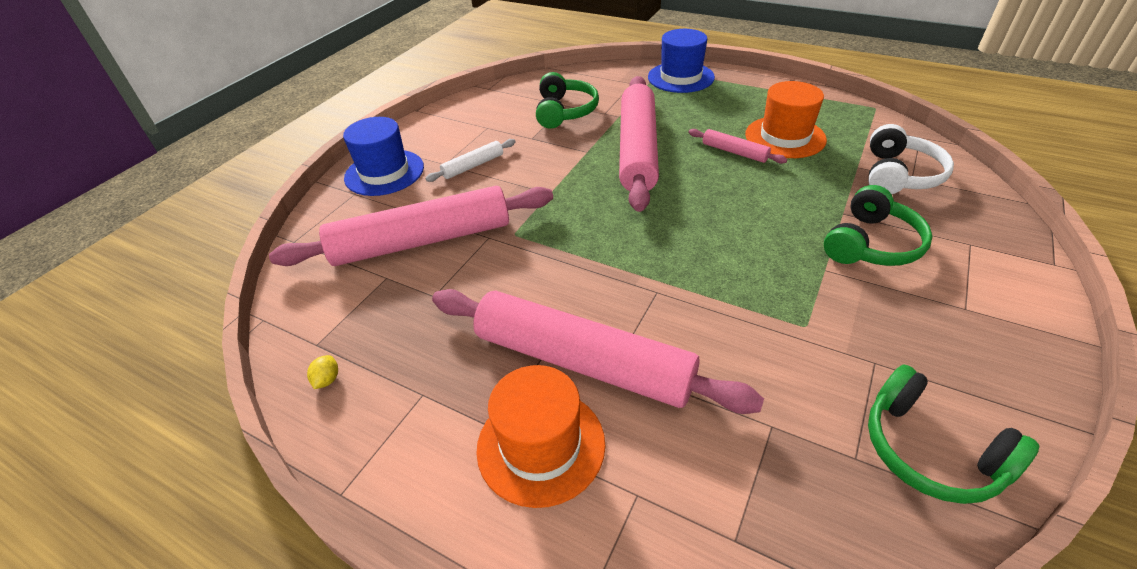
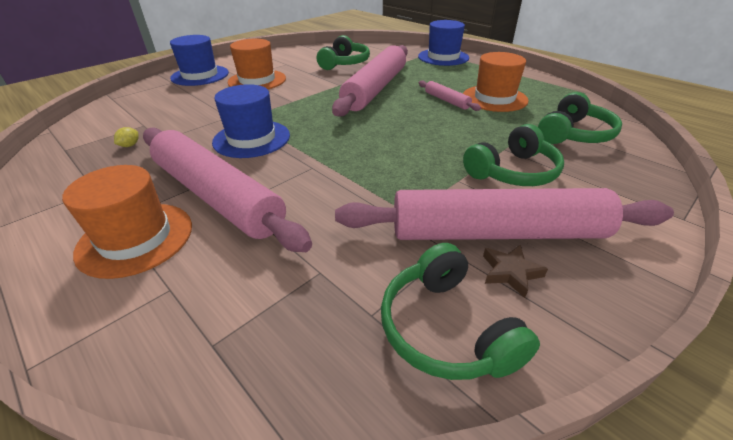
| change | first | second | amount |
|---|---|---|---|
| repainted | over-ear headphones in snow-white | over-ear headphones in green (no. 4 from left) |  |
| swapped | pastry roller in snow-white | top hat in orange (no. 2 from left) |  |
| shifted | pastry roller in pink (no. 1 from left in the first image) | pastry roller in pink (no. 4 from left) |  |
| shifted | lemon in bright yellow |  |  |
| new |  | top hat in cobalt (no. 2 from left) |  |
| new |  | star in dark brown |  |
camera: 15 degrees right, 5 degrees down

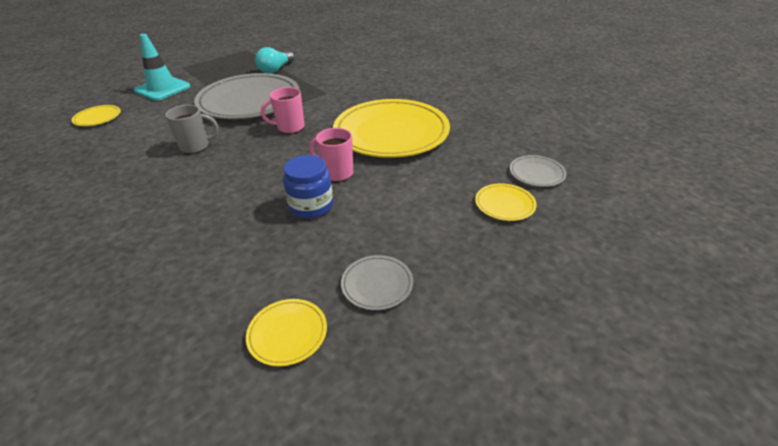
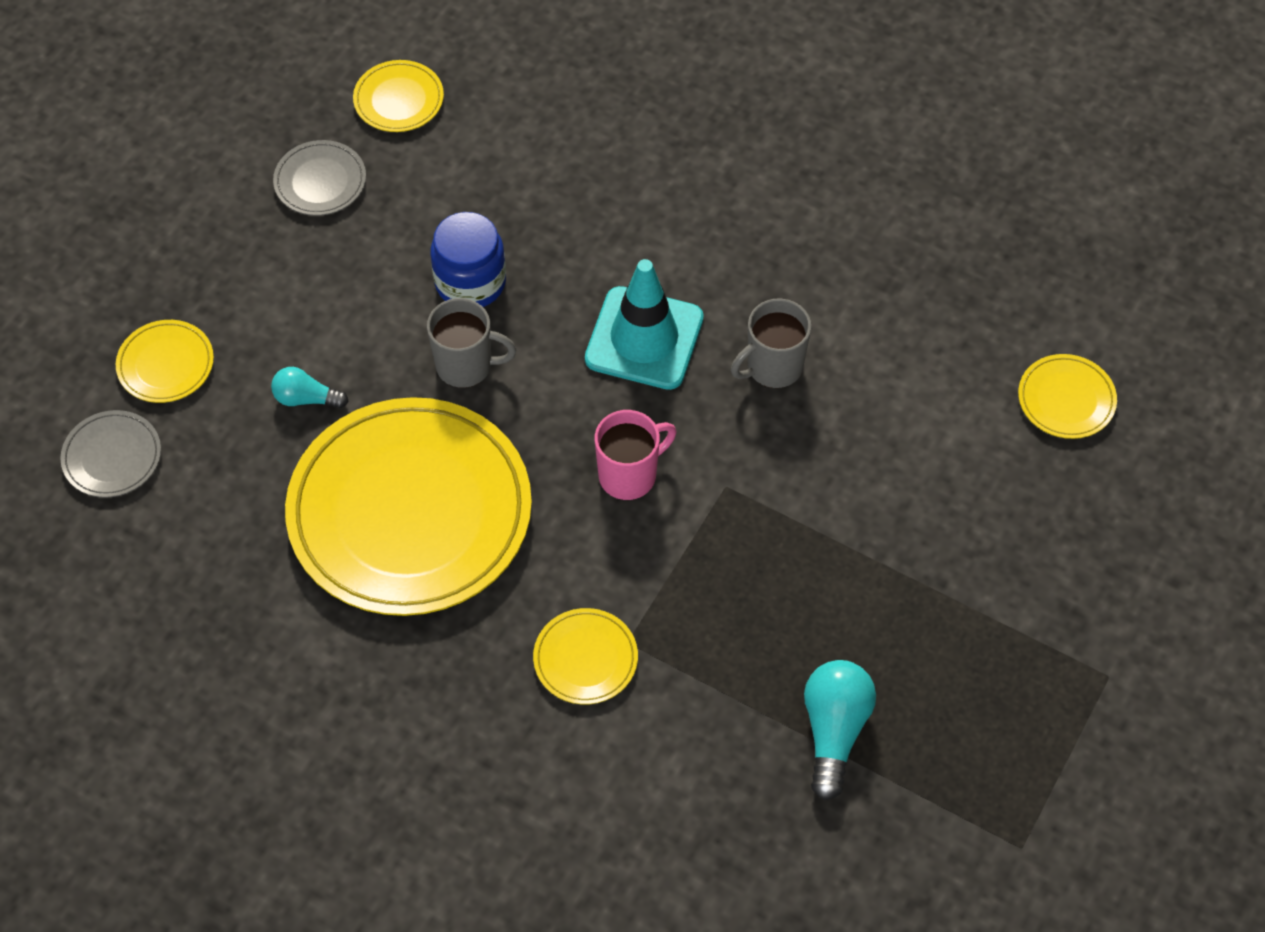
| change | first | second | amount |
|---|---|---|---|
| shifted | traffic cone in turquoise |  |  |
| gone | flat dish in grey (no. 1 from left) |  |  |
| repainted | tea mug in pink (no. 2 from left) | tea mug in grey (no. 1 from left) |  |
| new |  | light bulb in turquoise (no. 1 from left) |  |
| new |  | flat dish in bright yellow (no. 4 from left) |  |
camera: 160 degrees right, 20 degrees up

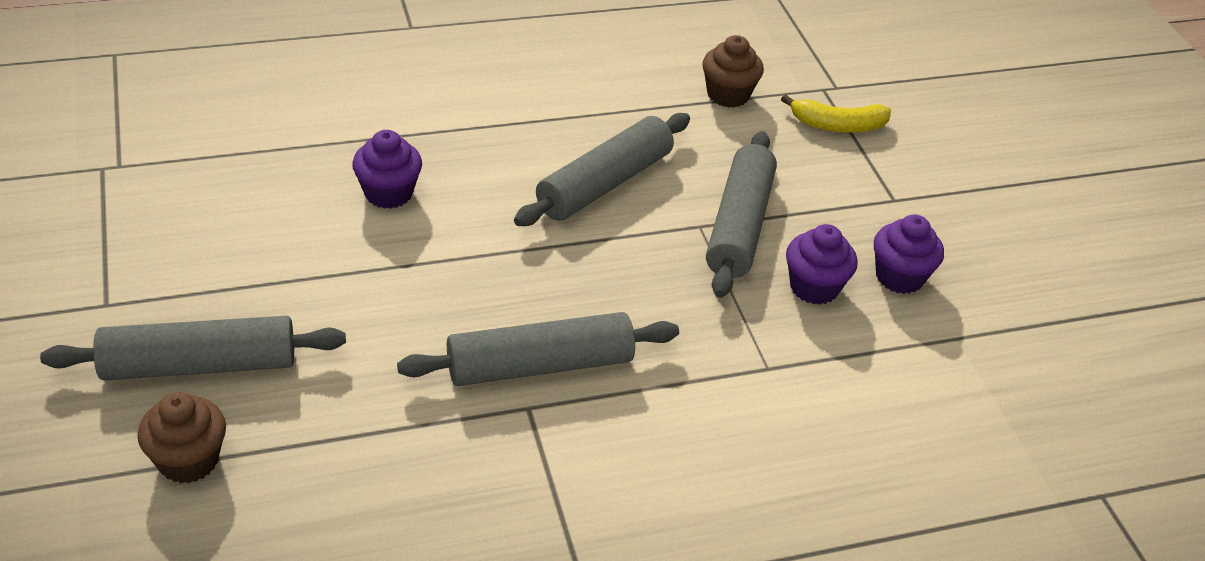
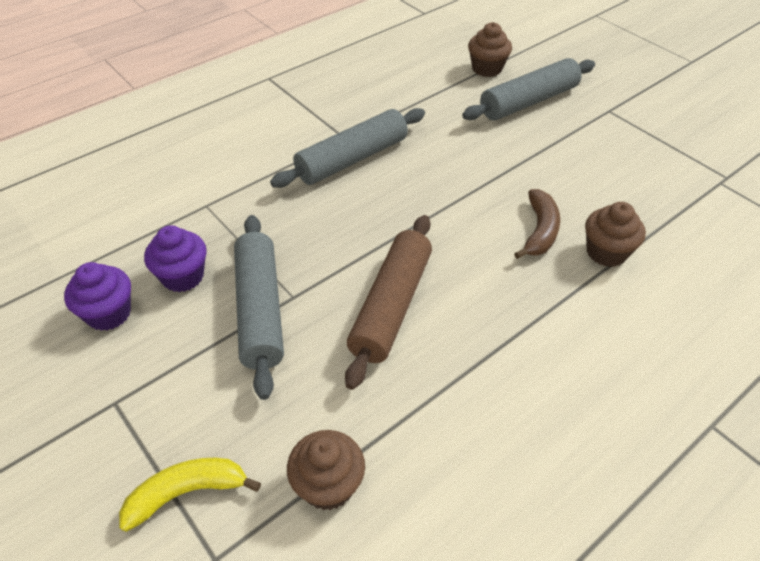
| change | first | second | amount |
|---|---|---|---|
| repainted | pastry roller in grey (no. 3 from left) | pastry roller in dark brown |  |
| swapped | cupcake in royal purple (no. 1 from left) | toy banana in dark brown |  |
| new |  | cupcake in dark brown (no. 3 from left) |  |
camera: 160 degrees right, 5 degrees up

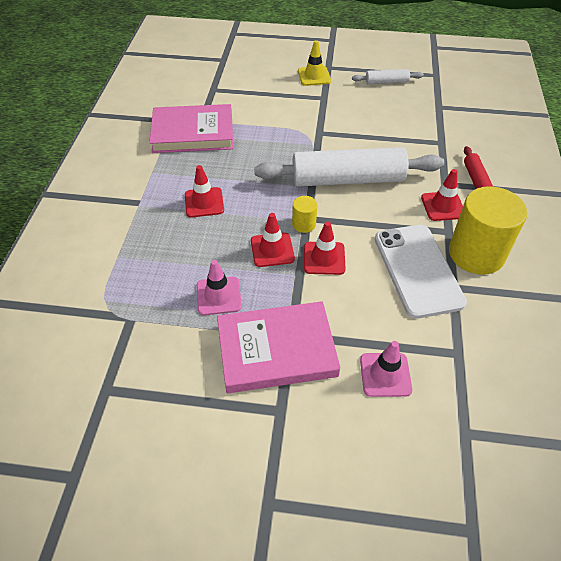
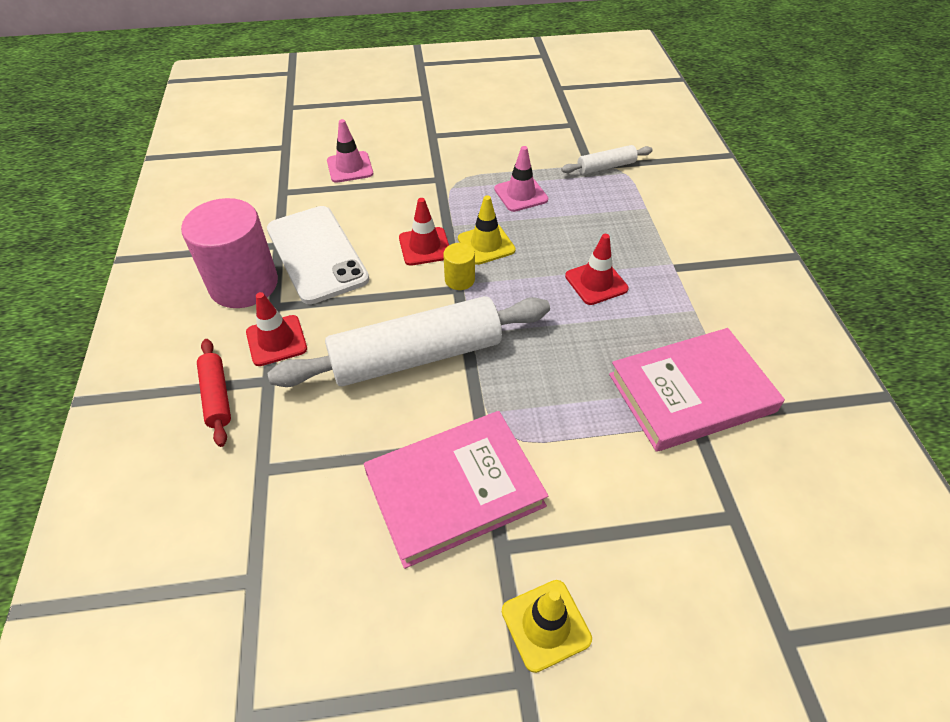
| change | first | second | amount |
|---|---|---|---|
| shifted | pastry roller in snow-white (no. 2 from left) |  |  |
| repainted | cylinder in bright yellow (no. 2 from left) | cylinder in pink |  |
| repainted | traffic cone in red (no. 2 from left) | traffic cone in bright yellow (no. 1 from left) |  |
| shifted | hardcover in pink (no. 2 from left in the first image) | hardcover in pink (no. 1 from left) |  |
camera: 165 degrees right, 0 degrees up

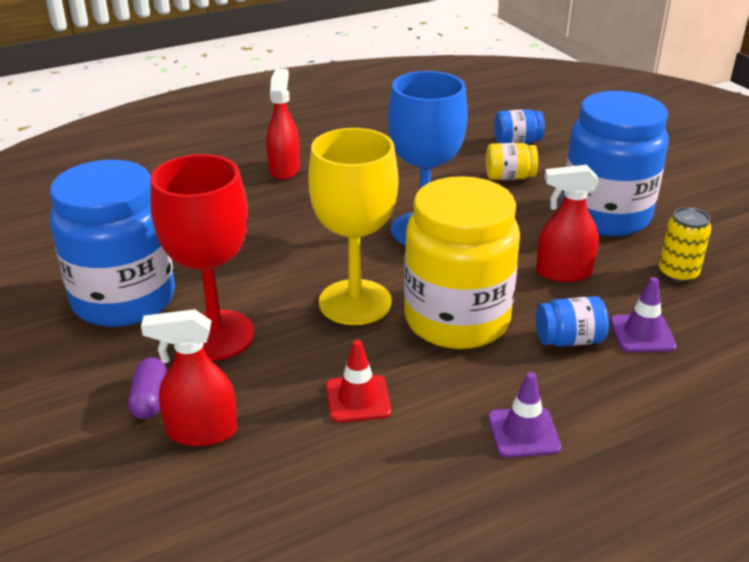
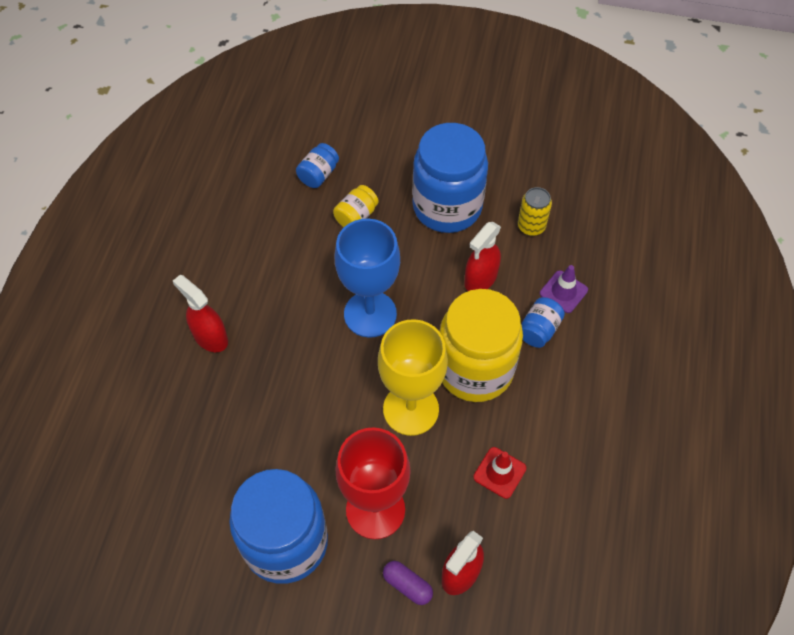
| change | first | second | amount |
|---|---|---|---|
| gone | traffic cone in royal purple (no. 1 from left) |  |  |
camera: 50 degrees left, 25 degrees up

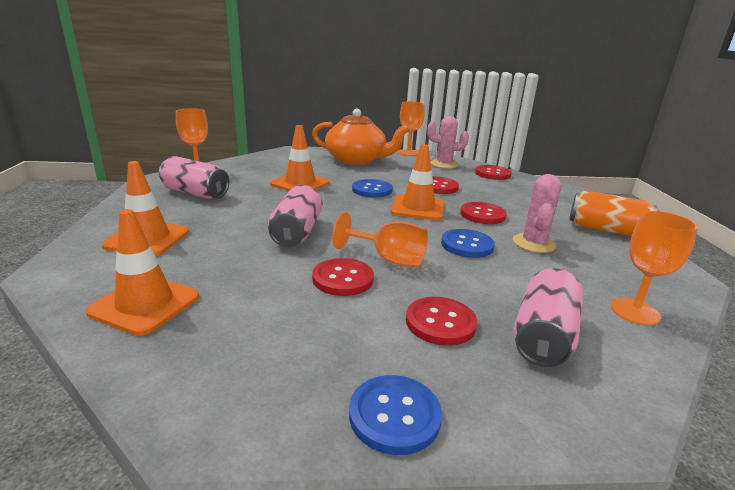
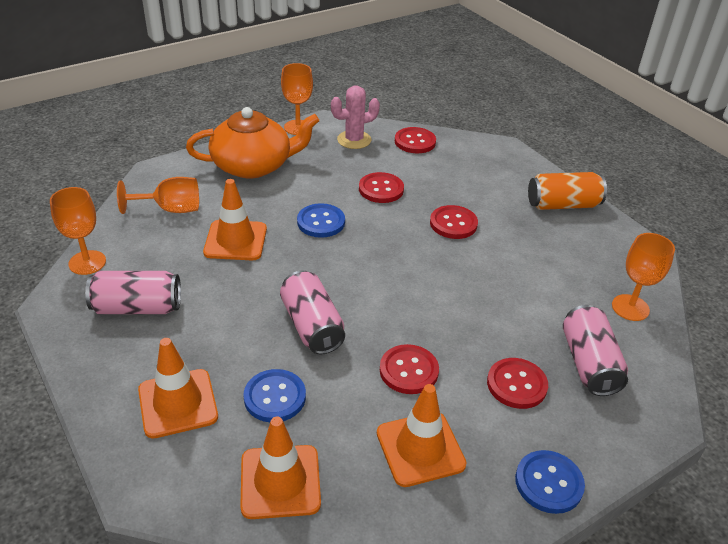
| change | first | second | amount |
|---|---|---|---|
| shifted | traffic cone in orange (no. 4 from left) |  |  |
| gone | cactus in pink (no. 2 from left) |  |  |
| shifted | goblet in orange (no. 2 from left) |  |  |
| shifted | shirt button in cobalt (no. 3 from left in the first image) | shirt button in cobalt (no. 1 from left) |  |
camera: 30 degrees left, 15 degrees up

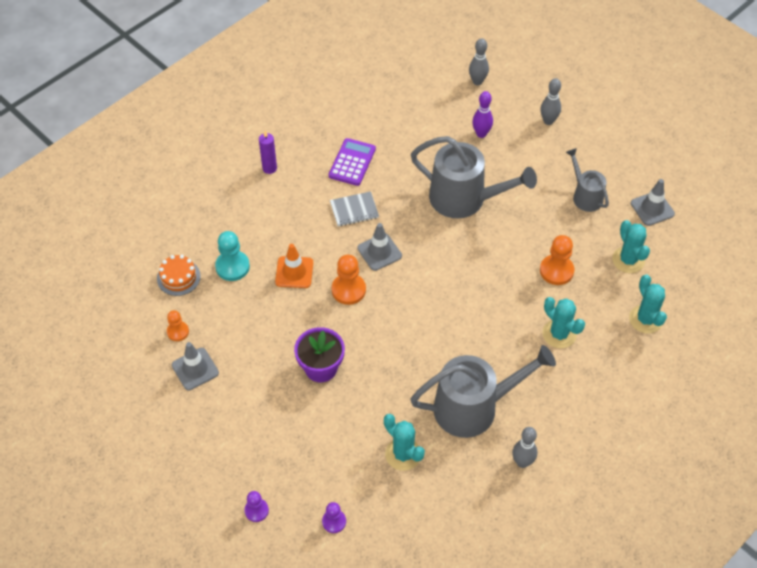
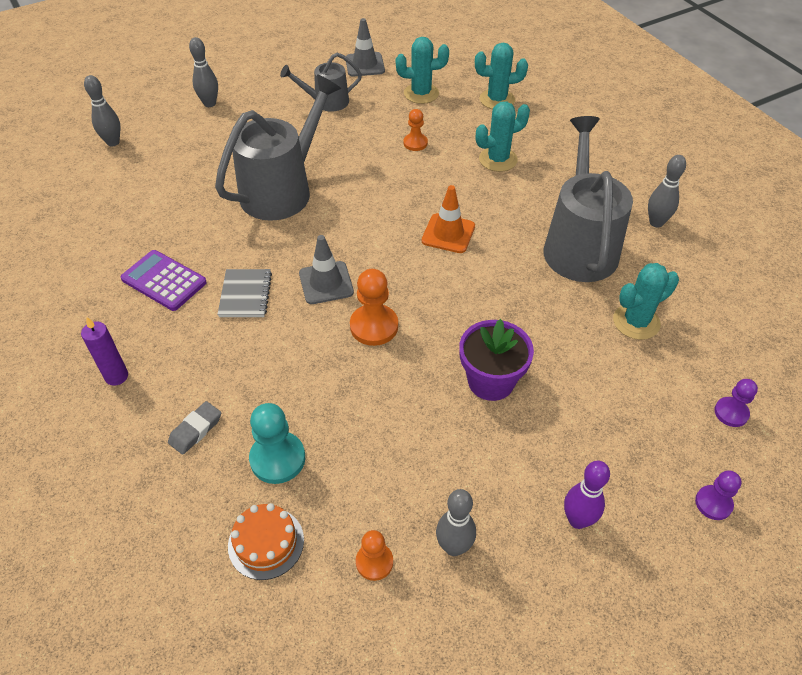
| change | first | second | amount |
|---|---|---|---|
| shifted | skittle in royal purple |  |  |
| scaled | chess pawn in orange (no. 3 from left) |  | x0.62 |
| shifted | traffic cone in orange |  |  |
| swapped | traffic cone in grey (no. 1 from left) | skittle in grey (no. 3 from left) |  |
| new |  | pencil eraser in grey |  |
camera: 75 degrees left, 5 degrees down

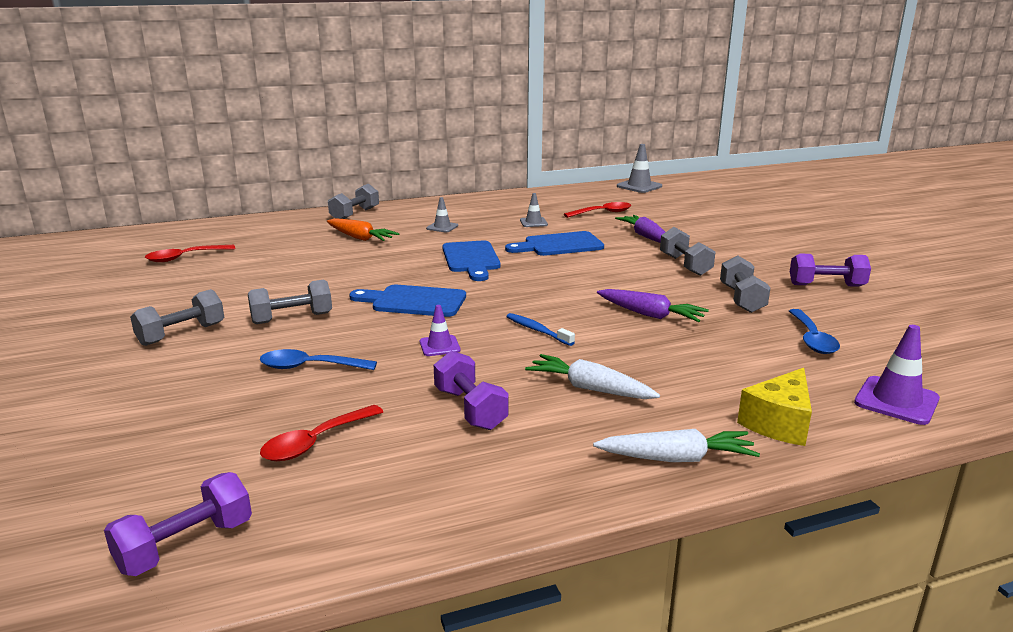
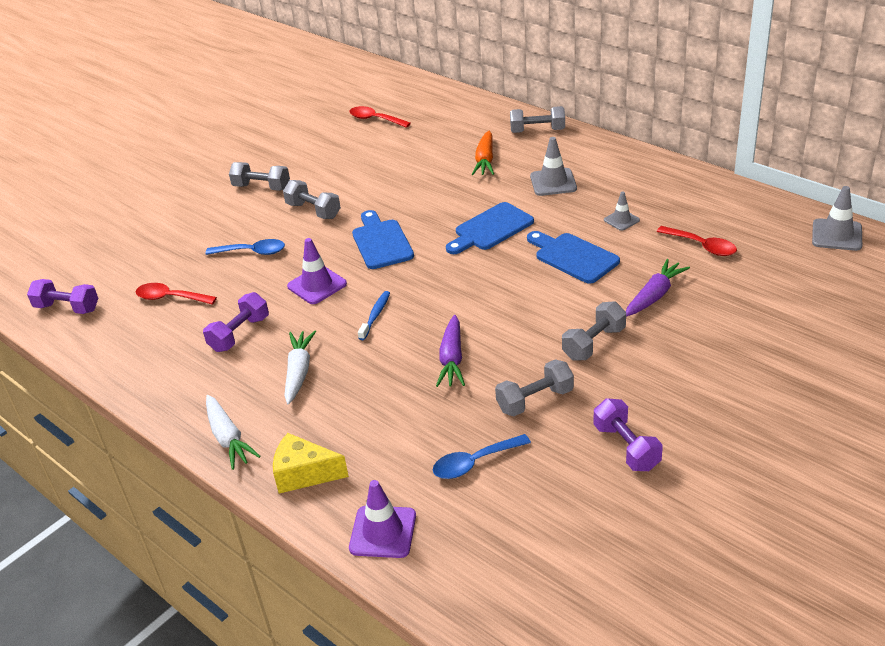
| change | first | second | amount |
|---|---|---|---|
| scaled | traffic cone in grey (no. 1 from left) |  | x1.63 |
| scaled | traffic cone in royal purple (no. 1 from left) |  | x1.63 |
| rotated | teaspoon in cobalt (no. 1 from left) |  | 120 degrees clockwise |
camera: 65 degrees right, 15 degrees up

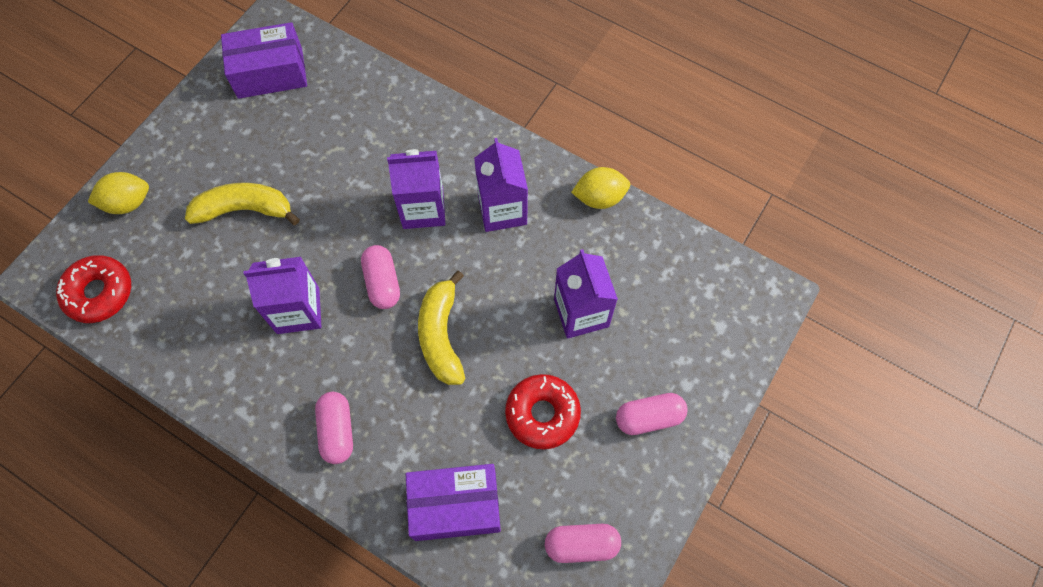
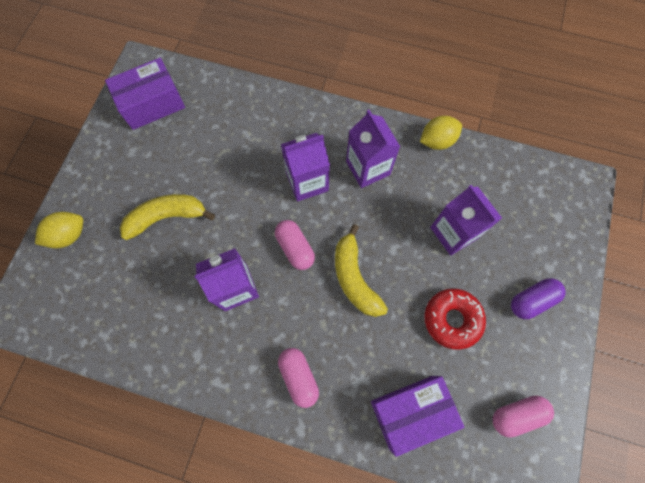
| change | first | second | amount |
|---|---|---|---|
| gone | doughnut in red (no. 1 from left) |  |  |
| repainted | capsule in pink (no. 4 from left) | capsule in royal purple |  |
camera: 15 degrees left, 5 degrees up

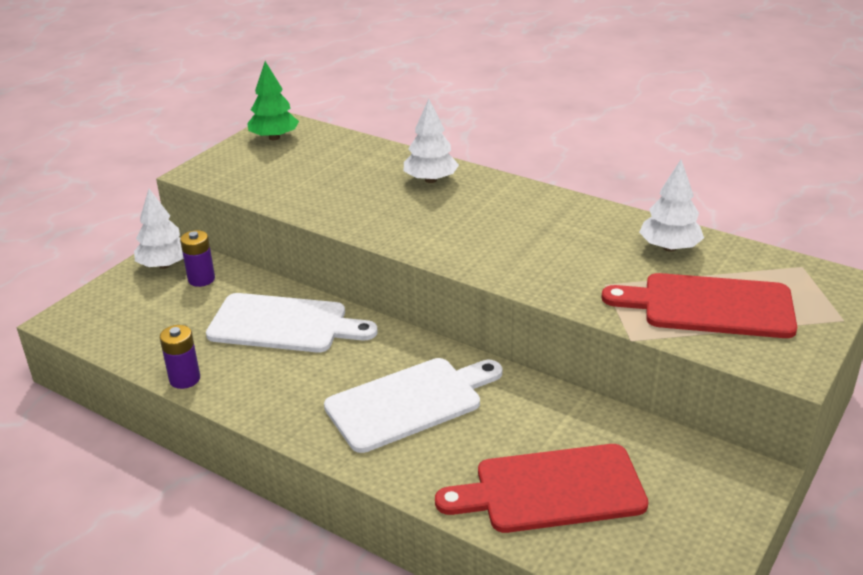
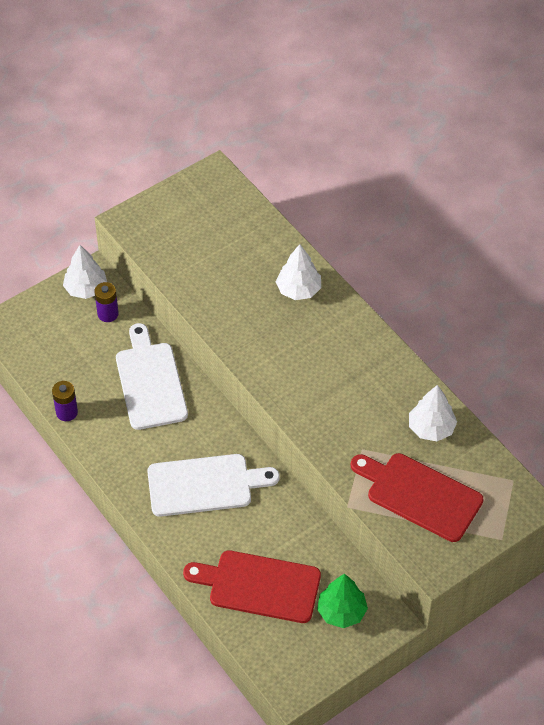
| change | first | second | amount |
|---|---|---|---|
| shifted | toy tree in green |  |  |
| rotated | bread board in snow-white (no. 1 from left) |  | 135 degrees counterclockwise |
camera: 20 degrees right, 20 degrees up

